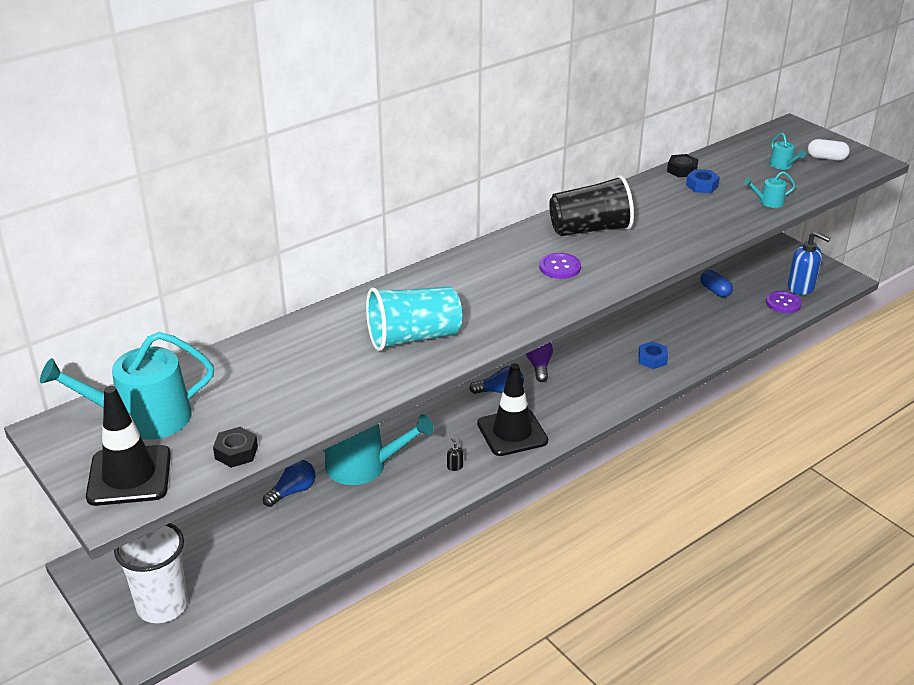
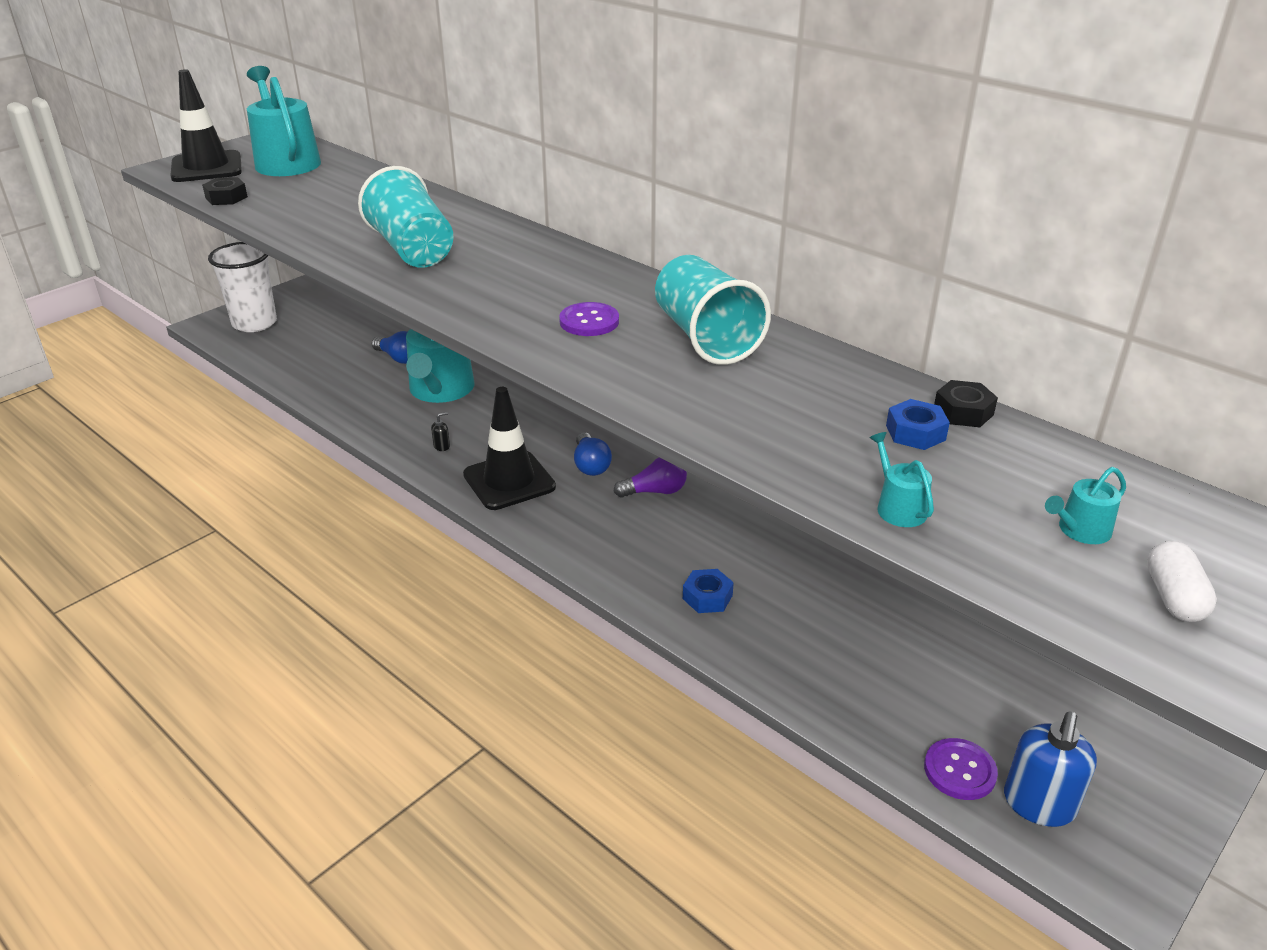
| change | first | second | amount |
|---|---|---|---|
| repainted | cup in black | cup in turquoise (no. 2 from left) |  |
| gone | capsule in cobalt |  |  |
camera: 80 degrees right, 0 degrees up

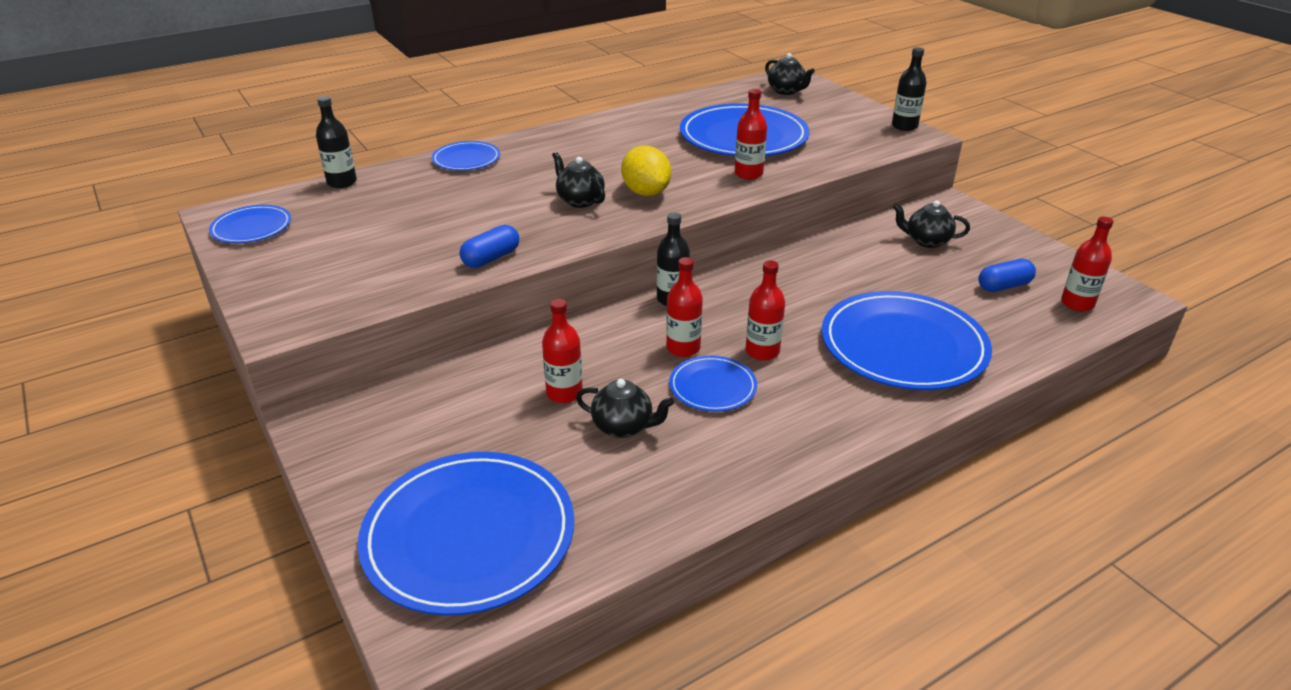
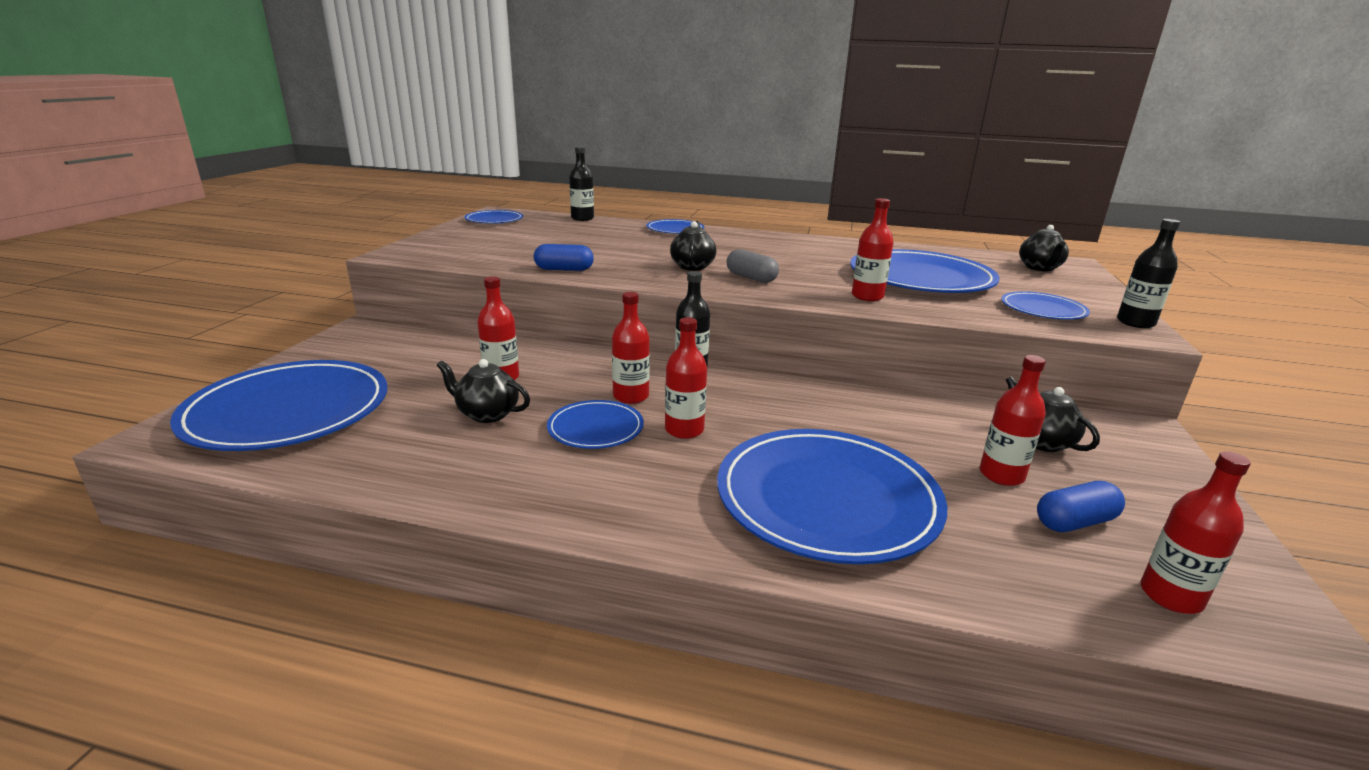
| change | first | second | amount |
|---|---|---|---|
| swapped | lemon in bright yellow | capsule in grey |  |
| rotated | capsule in cobalt (no. 2 from left) |  | 45 degrees counterclockwise |
| rotated | china teapot in black (no. 2 from left in the first image) | china teapot in black (no. 1 from left) | 135 degrees clockwise |
| new |  | flat dish in cobalt (no. 7 from left) |  |
| new |  | bottle in red (no. 5 from left) |  |
camera: 45 degrees right, 10 degrees down

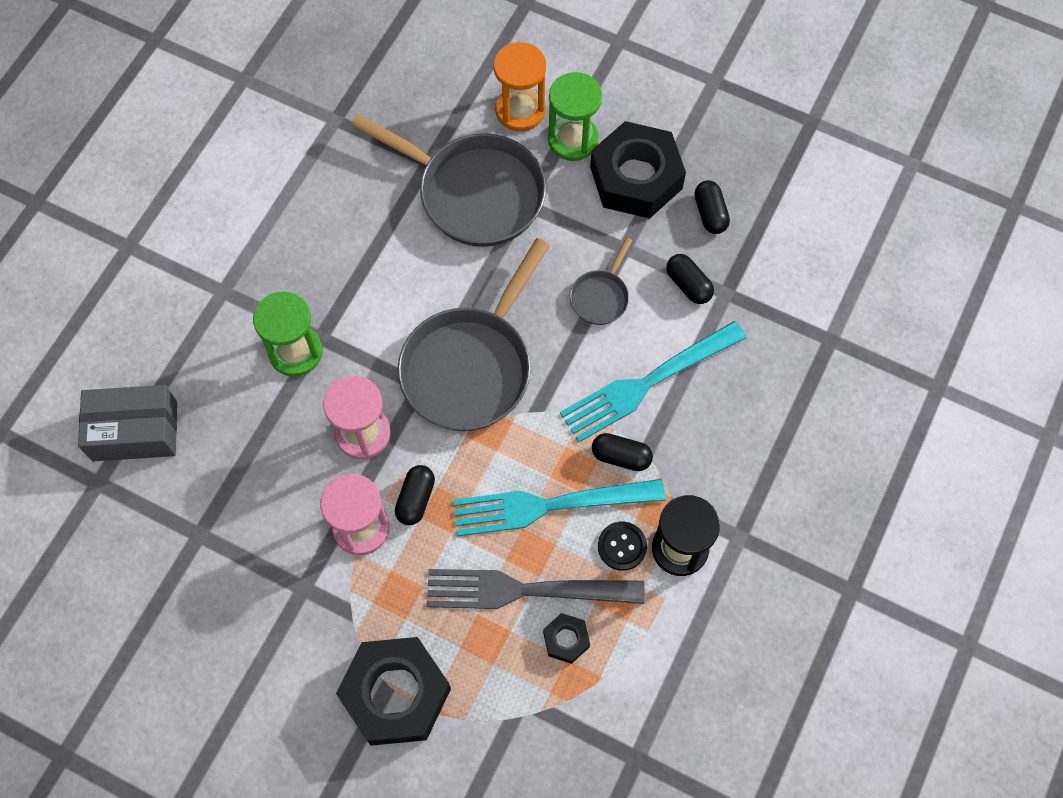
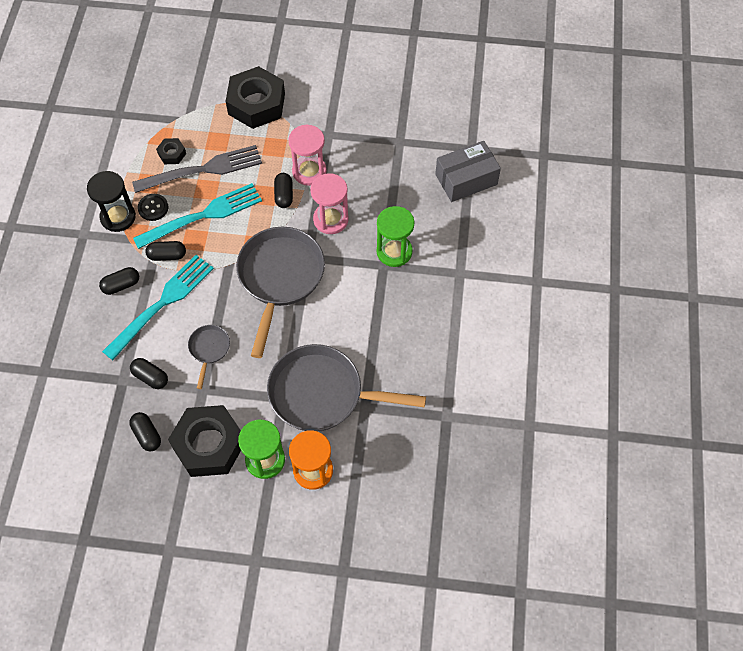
| change | first | second | amount |
|---|---|---|---|
| new |  | capsule in black (no. 1 from left) |  |
camera: 160 degrees right, 5 degrees down

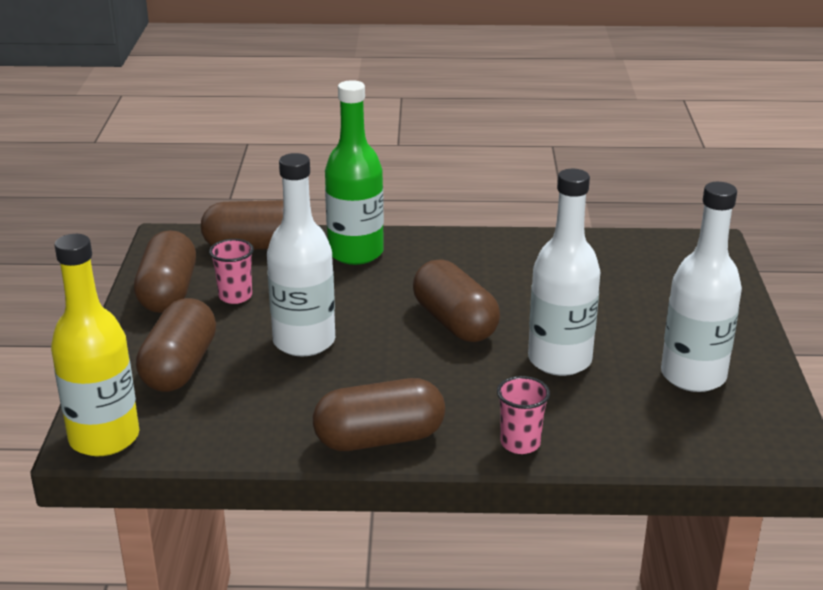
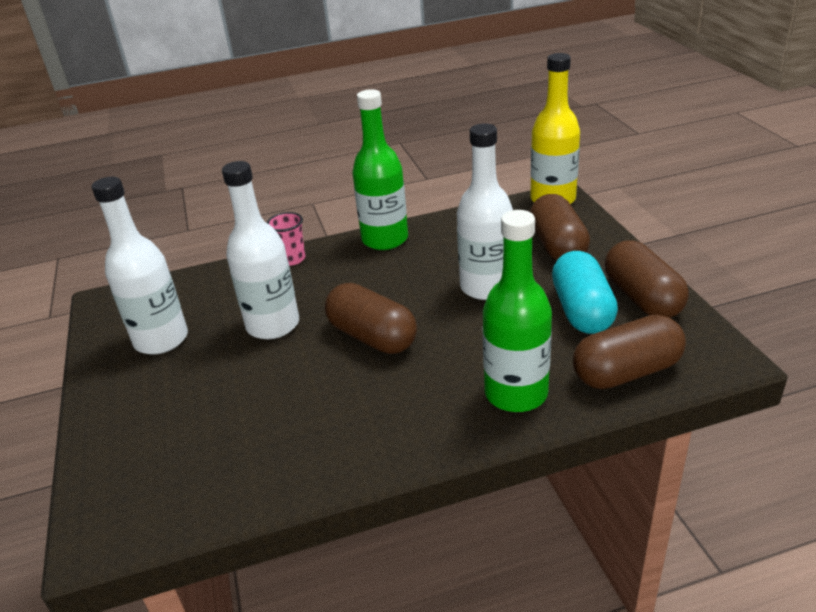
| change | first | second | amount |
|---|---|---|---|
| swapped | cup in pink (no. 1 from left) | capsule in turquoise |  |
| swapped | capsule in dark brown (no. 4 from left) | bottle in green (no. 1 from left) |  |
camera: 165 degrees right, 5 degrees up

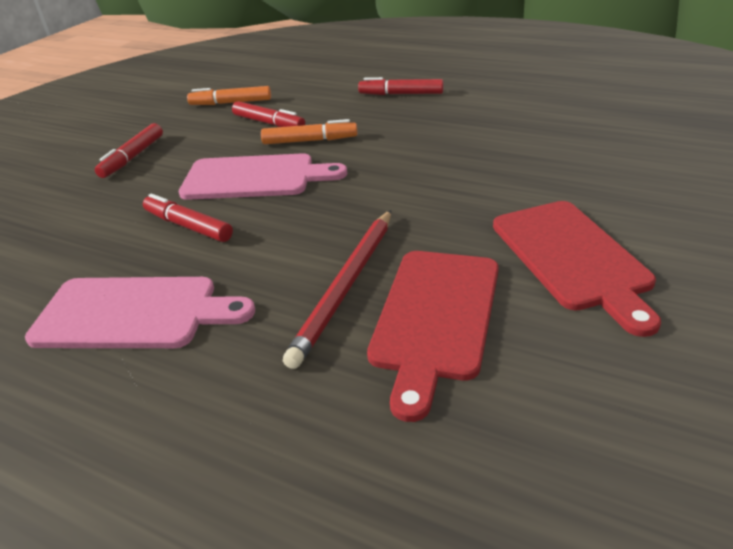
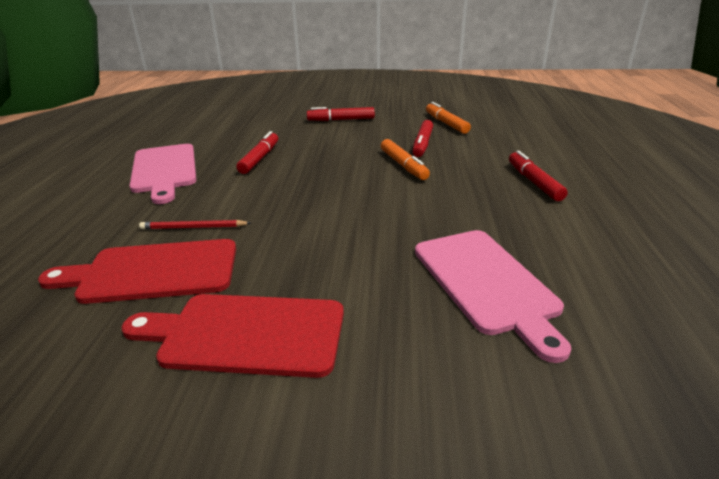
| change | first | second | amount |
|---|---|---|---|
| shifted | bread board in pink (no. 2 from left) |  |  |
| rotated | bread board in red (no. 2 from left) |  | 45 degrees clockwise |
| scaled | pencil in red |  | x0.58 |
camera: 65 degrees right, 5 degrees down

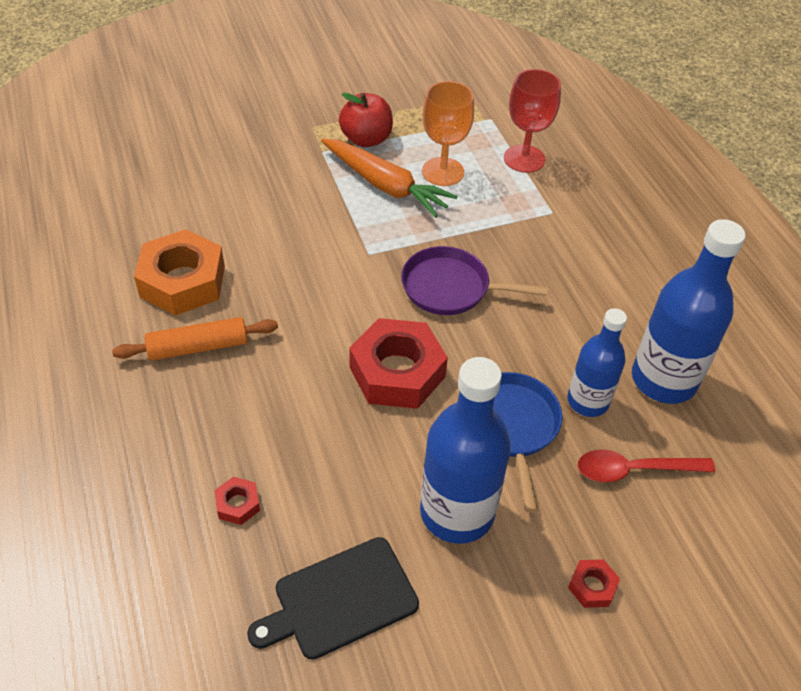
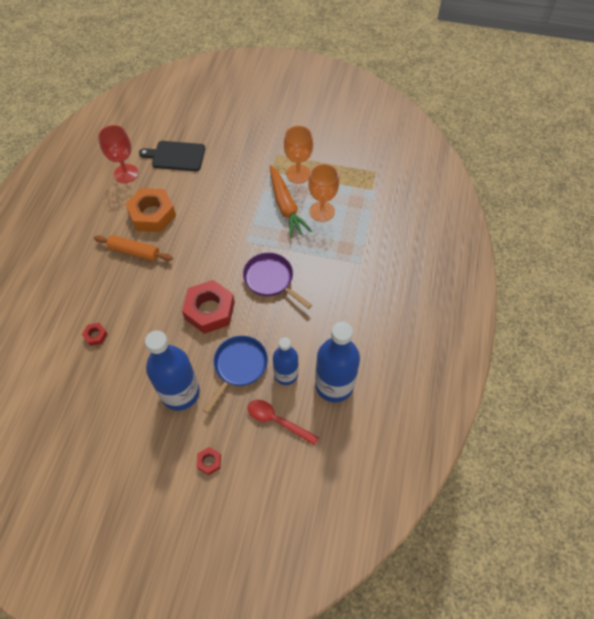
| change | first | second | amount |
|---|---|---|---|
| shifted | goblet in red |  |  |
| swapped | apple fruit in red | goblet in orange (no. 1 from left) |  |
| shifted | bread board in black |  |  |
camera: 35 degrees right, 10 degrees up

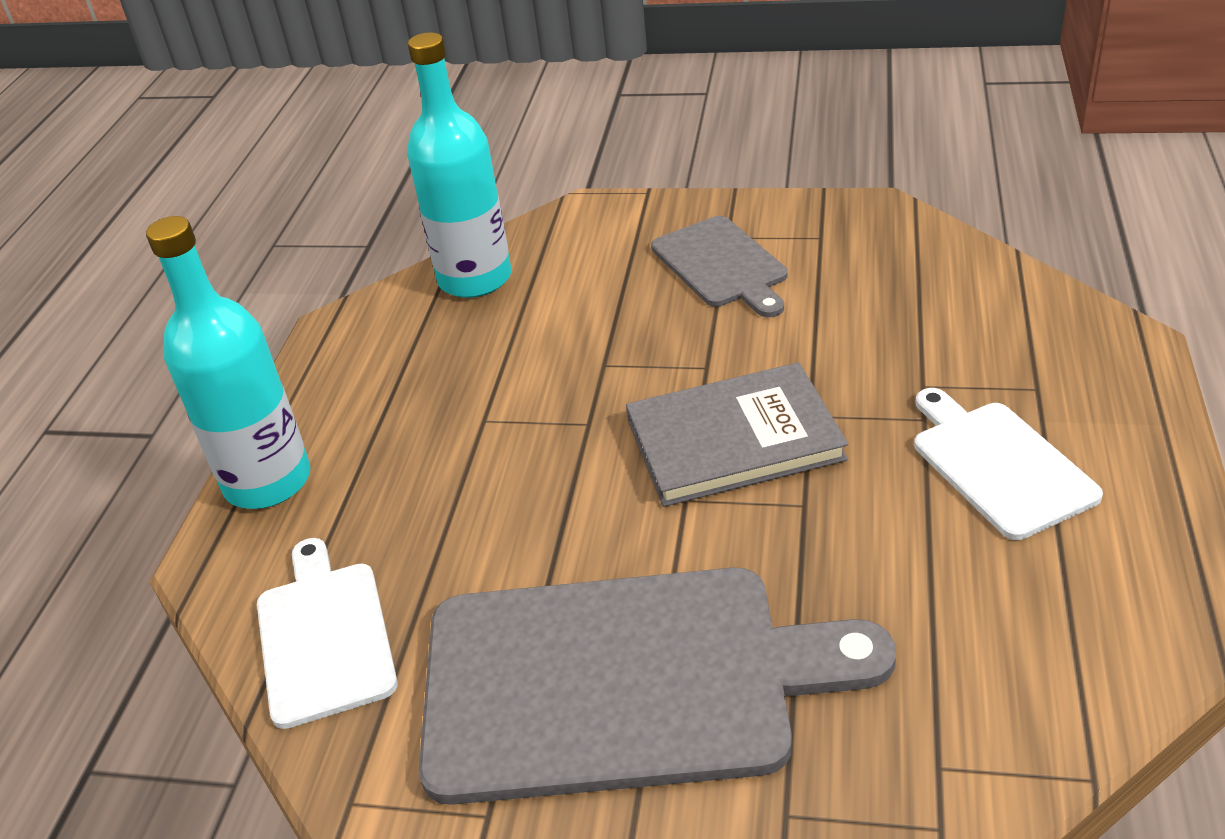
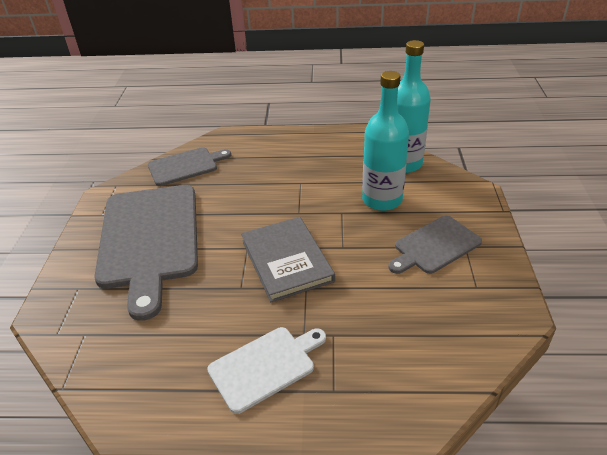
| change | first | second | amount |
|---|---|---|---|
| shifted | bottle in turquoise (no. 1 from left) |  |  |
| repainted | bread board in snow-white (no. 1 from left) | bread board in grey (no. 2 from left) |  |
camera: 80 degrees right, 0 degrees up

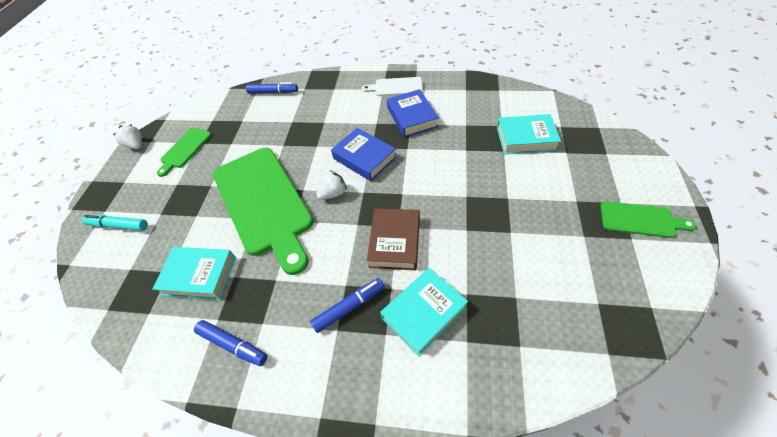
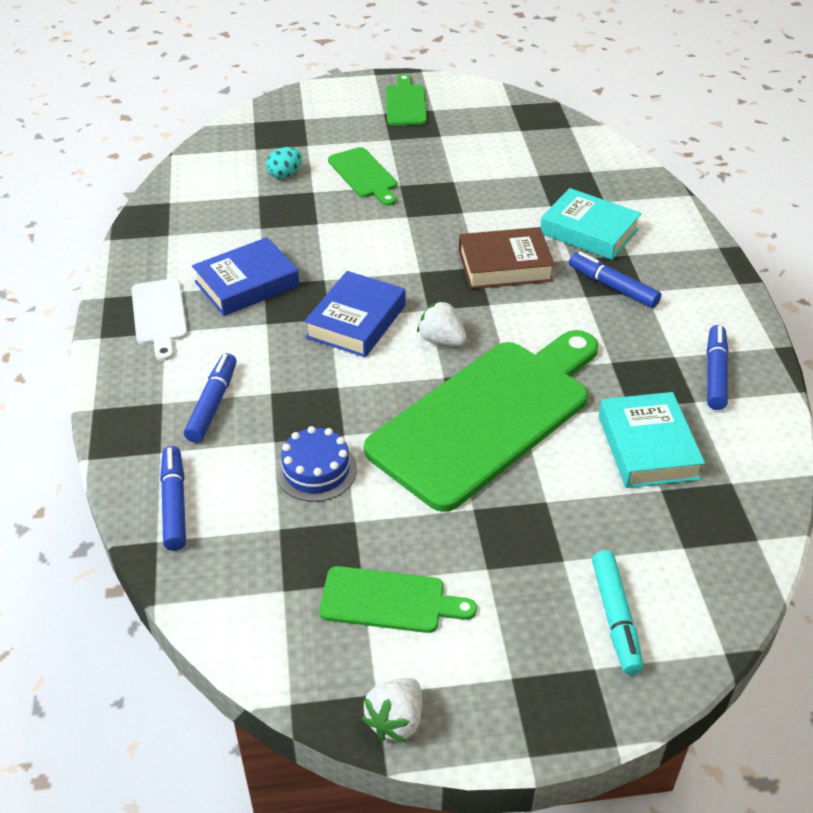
| change | first | second | amount |
|---|---|---|---|
| swapped | hardcover in turquoise (no. 3 from left) | toy egg in turquoise |  |
| new |  | bread board in green (no. 1 from left) |  |
| new |  | marker in cobalt (no. 2 from left) |  |
| new |  | gateau in cobalt |  |
camera: 110 degrees left, 10 degrees down

